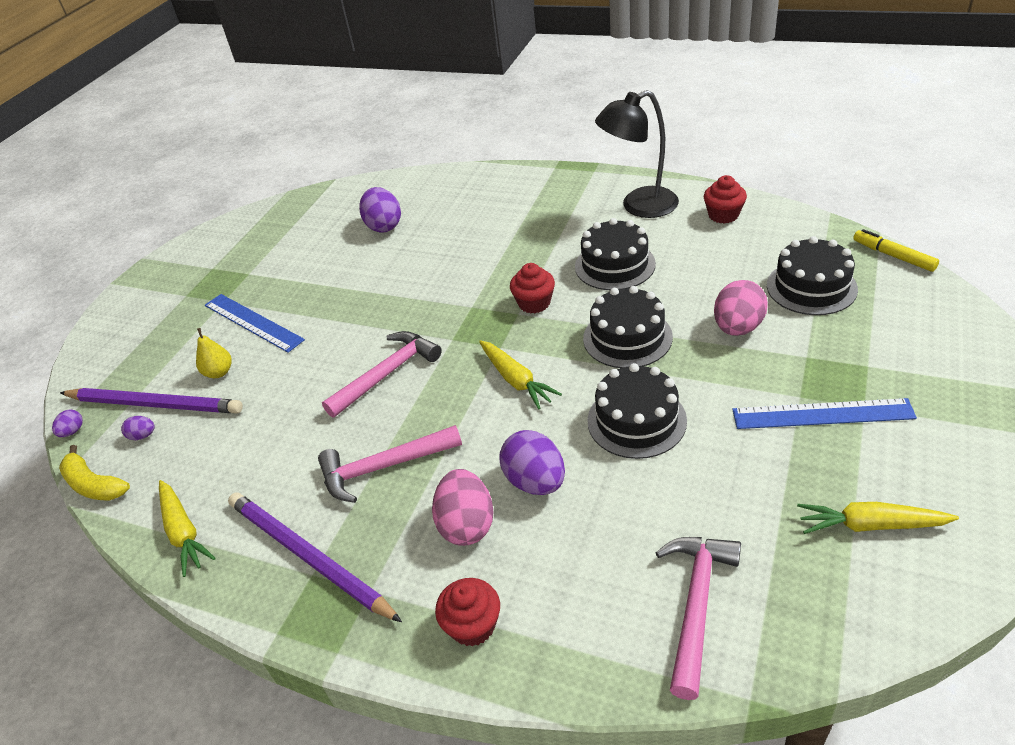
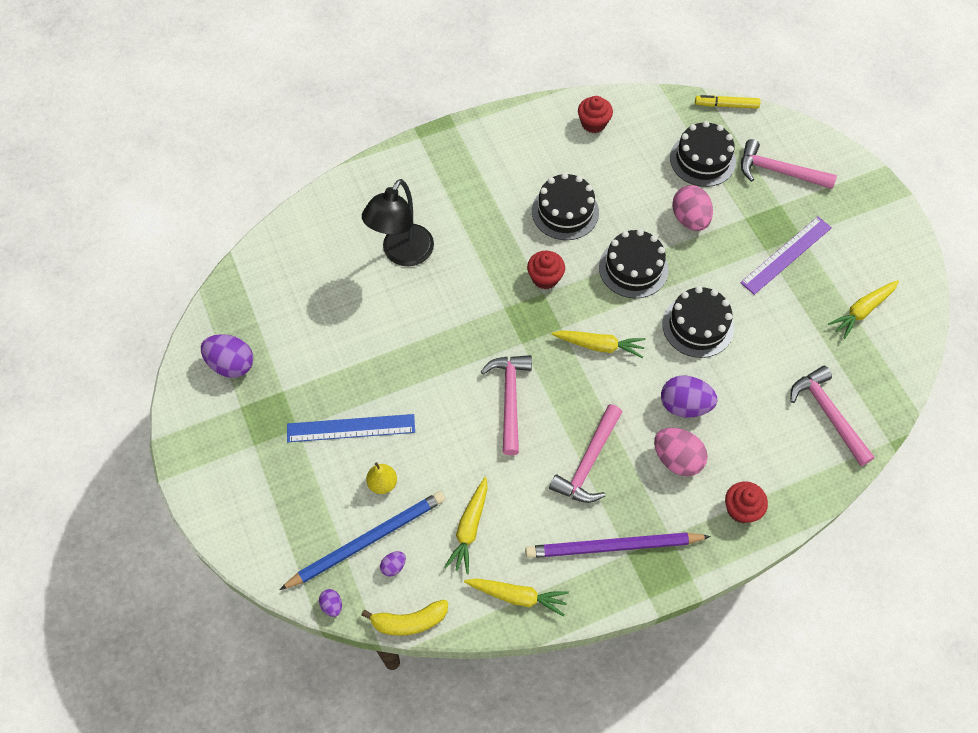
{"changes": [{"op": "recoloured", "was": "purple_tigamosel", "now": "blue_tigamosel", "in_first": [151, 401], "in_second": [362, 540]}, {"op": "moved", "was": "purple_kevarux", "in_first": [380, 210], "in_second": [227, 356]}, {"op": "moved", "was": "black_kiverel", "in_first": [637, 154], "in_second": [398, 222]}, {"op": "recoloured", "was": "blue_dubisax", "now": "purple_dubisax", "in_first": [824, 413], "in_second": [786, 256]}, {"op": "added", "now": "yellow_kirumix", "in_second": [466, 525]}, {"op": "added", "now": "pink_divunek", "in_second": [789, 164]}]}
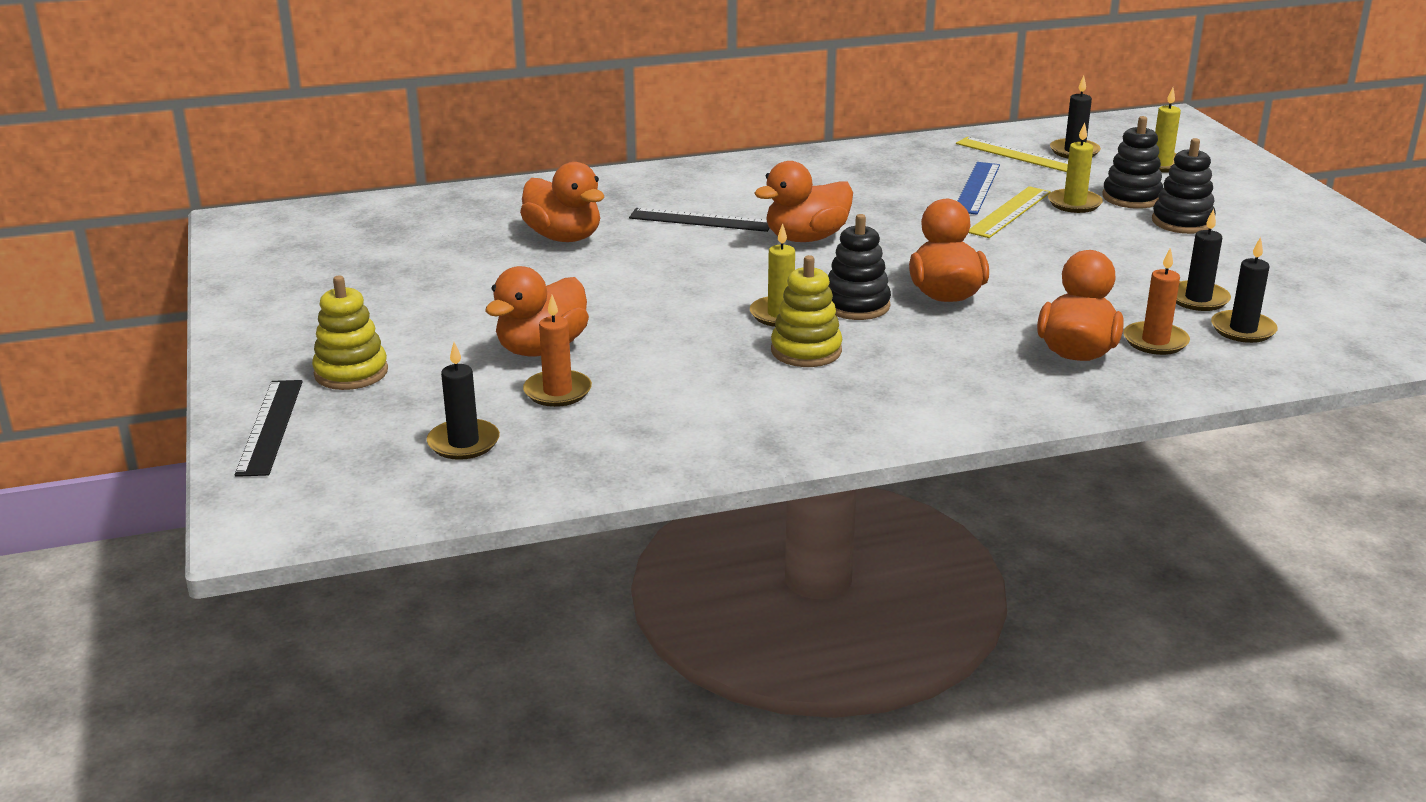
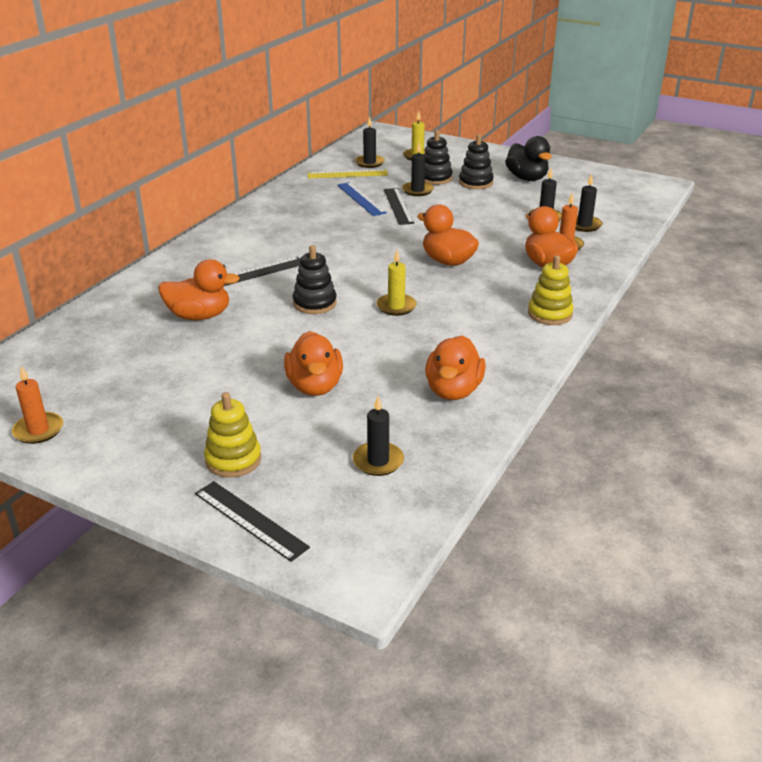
{"changes": [{"op": "moved", "was": "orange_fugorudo", "in_first": [557, 351], "in_second": [37, 405]}, {"op": "moved", "was": "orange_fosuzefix", "in_first": [803, 201], "in_second": [455, 367]}, {"op": "moved", "was": "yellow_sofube", "in_first": [806, 311], "in_second": [551, 290]}, {"op": "moved", "was": "black_sofube", "in_first": [859, 267], "in_second": [315, 279]}, {"op": "recoloured", "was": "yellow_dubisax", "now": "black_dubisax", "in_first": [1010, 212], "in_second": [399, 206]}, {"op": "recoloured", "was": "yellow_fugorudo", "now": "black_fugorudo", "in_first": [1075, 167], "in_second": [418, 169]}, {"op": "added", "now": "black_fosuzefix", "in_second": [528, 158]}]}
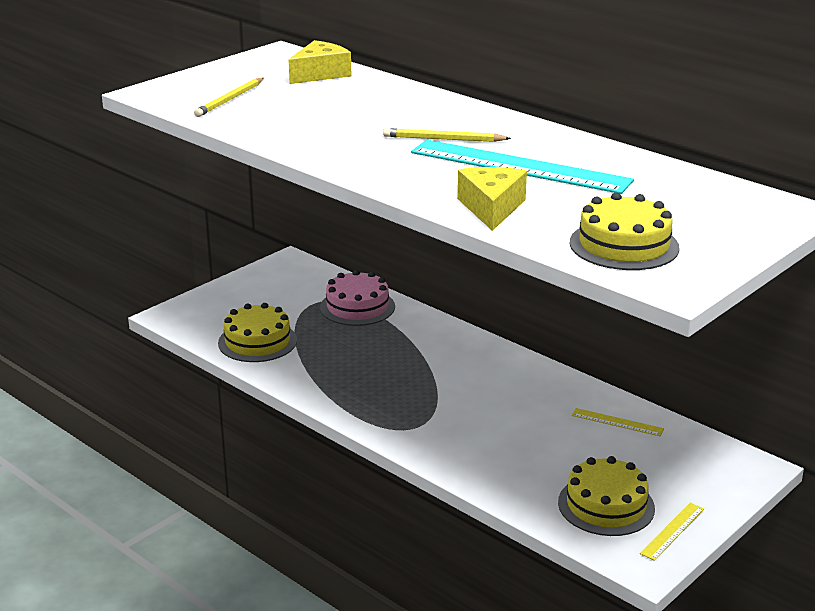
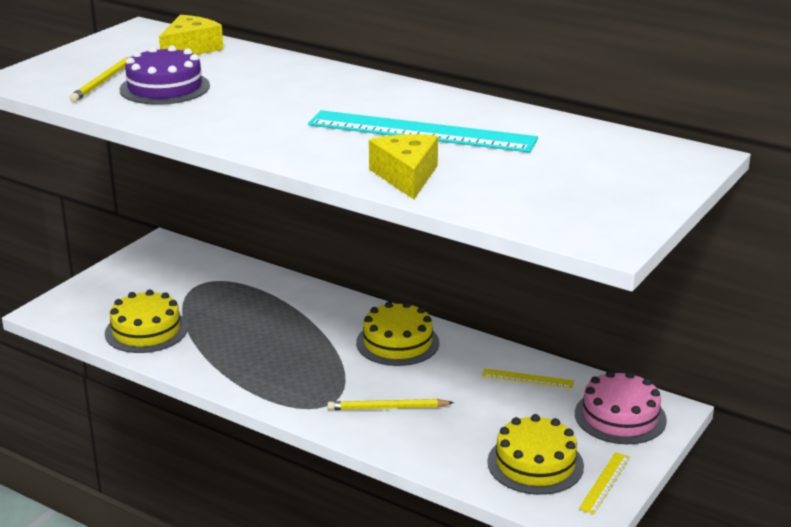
{"changes": [{"op": "moved", "was": "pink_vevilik", "in_first": [357, 298], "in_second": [621, 407]}, {"op": "moved", "was": "yellow_tigamosel", "in_first": [447, 135], "in_second": [390, 404]}, {"op": "moved", "was": "yellow_vevilik", "in_first": [624, 231], "in_second": [397, 334]}, {"op": "added", "now": "purple_vevilik", "in_second": [164, 75]}]}
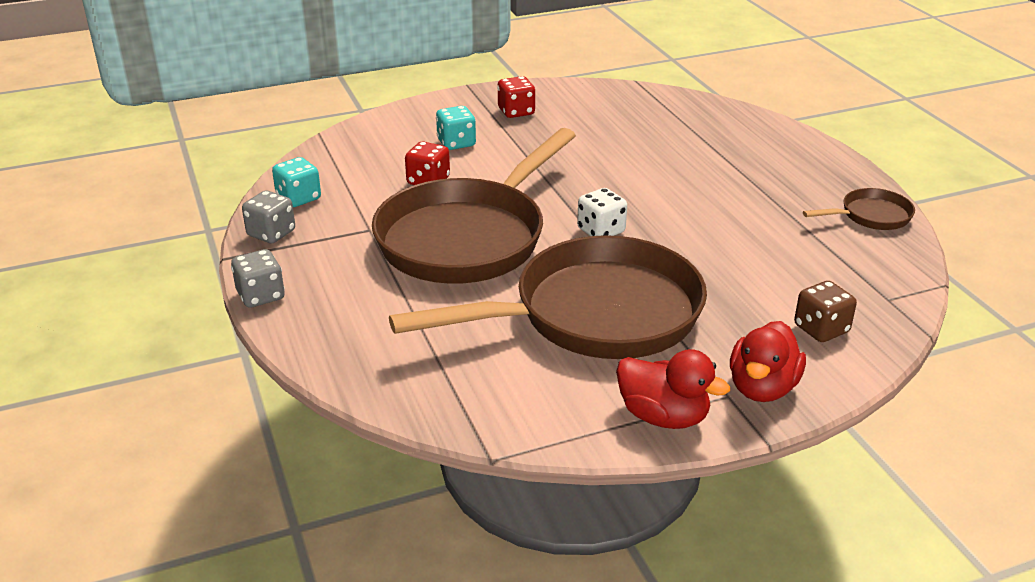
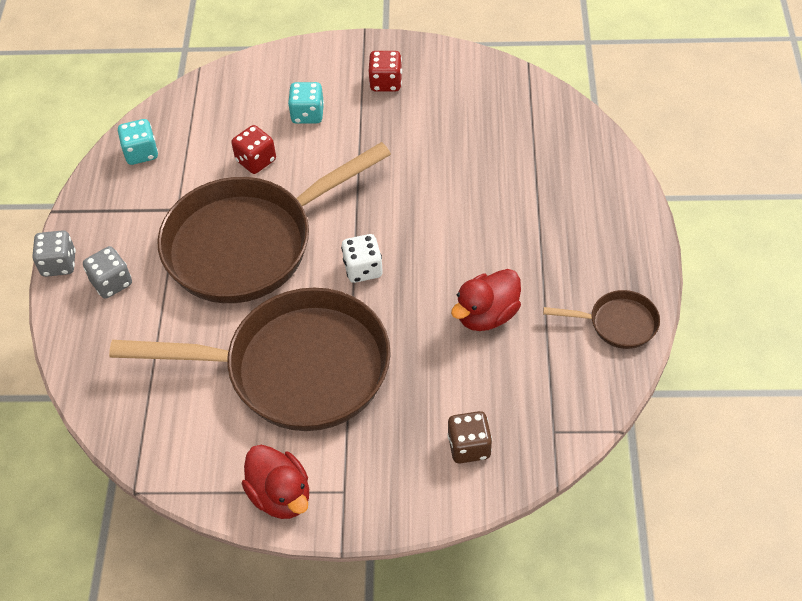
{"changes": [{"op": "moved", "was": "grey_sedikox", "in_first": [268, 217], "in_second": [107, 272]}, {"op": "moved", "was": "red_fosuzefix", "in_first": [768, 361], "in_second": [486, 300]}]}
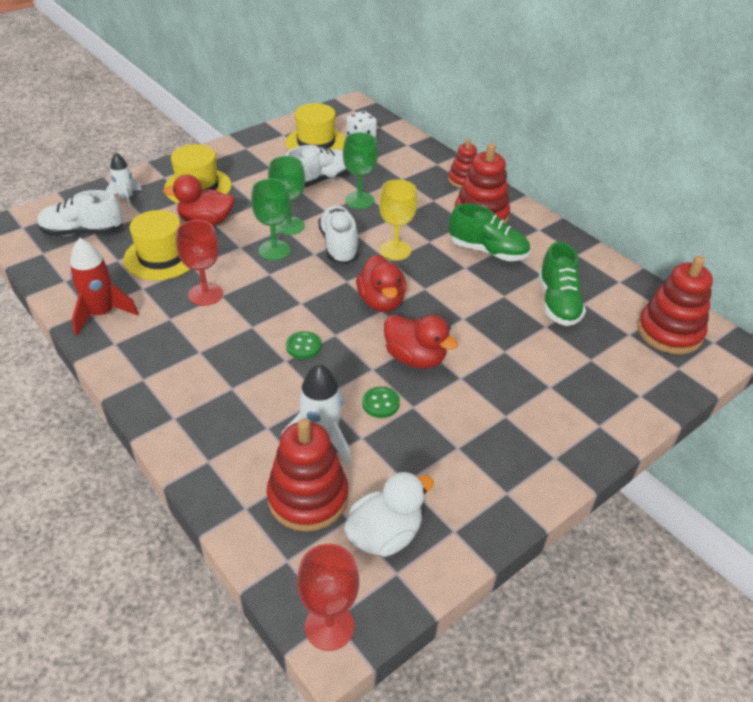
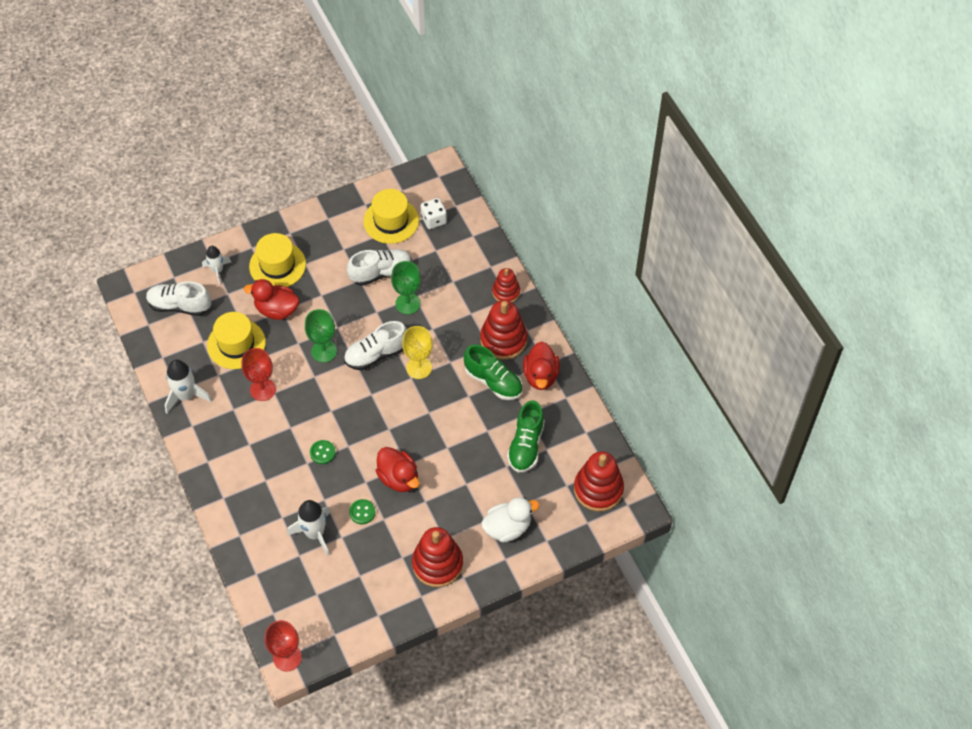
{"changes": [{"op": "recoloured", "was": "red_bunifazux", "now": "white_bunifazux", "in_first": [104, 287], "in_second": [188, 386]}, {"op": "moved", "was": "red_sofube", "in_first": [307, 475], "in_second": [437, 557]}, {"op": "removed", "was": "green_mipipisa", "in_first": [286, 195]}, {"op": "turned", "was": "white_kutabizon", "in_first": [338, 234], "in_second": [375, 345], "clockwise": -120}, {"op": "moved", "was": "white_fosuzefix", "in_first": [389, 514], "in_second": [511, 520]}, {"op": "moved", "was": "red_fosuzefix", "in_first": [381, 283], "in_second": [541, 366]}]}
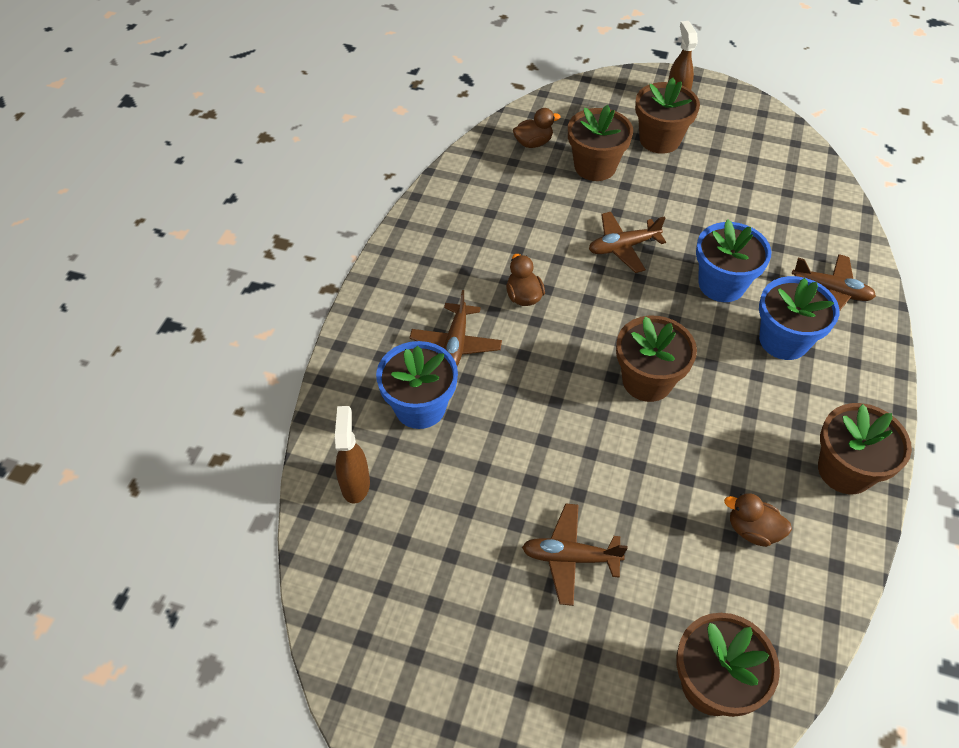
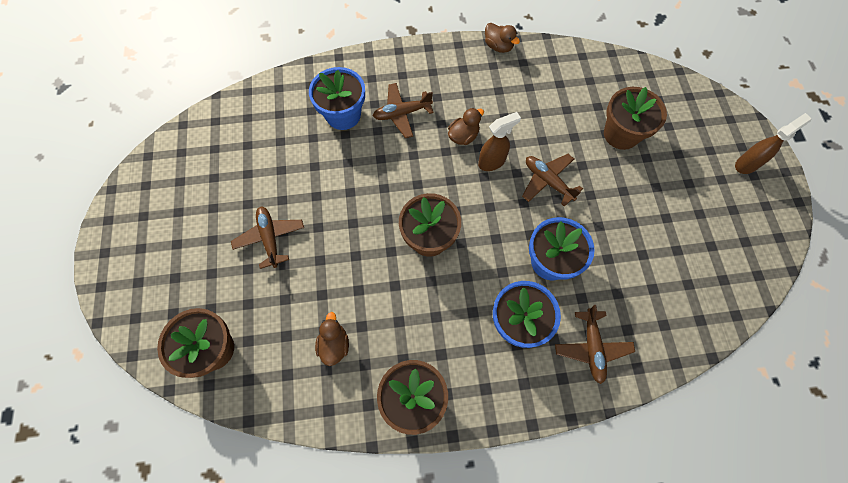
{"changes": [{"op": "moved", "was": "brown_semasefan", "in_first": [352, 455], "in_second": [499, 141]}, {"op": "moved", "was": "brown_fosuzefix", "in_first": [537, 128], "in_second": [502, 38]}, {"op": "removed", "was": "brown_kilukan", "in_first": [667, 116]}]}
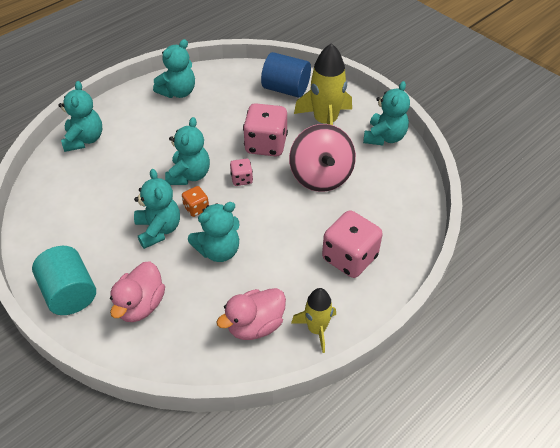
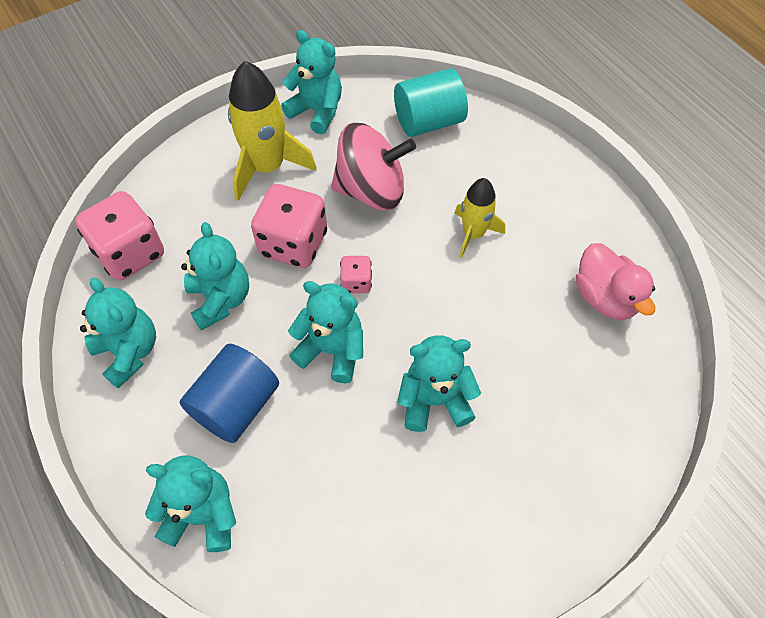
{"changes": [{"op": "moved", "was": "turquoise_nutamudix", "in_first": [64, 280], "in_second": [431, 102]}, {"op": "removed", "was": "pink_fosuzefix", "in_first": [137, 291]}, {"op": "removed", "was": "orange_sedikox", "in_first": [195, 201]}, {"op": "moved", "was": "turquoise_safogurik", "in_first": [213, 232], "in_second": [215, 276]}, {"op": "moved", "was": "blue_nutamudix", "in_first": [286, 75], "in_second": [229, 393]}, {"op": "moved", "was": "yellow_bunifazux", "in_first": [313, 320], "in_second": [480, 218]}, {"op": "moved", "was": "pink_sedikox", "in_first": [352, 244], "in_second": [119, 235]}]}
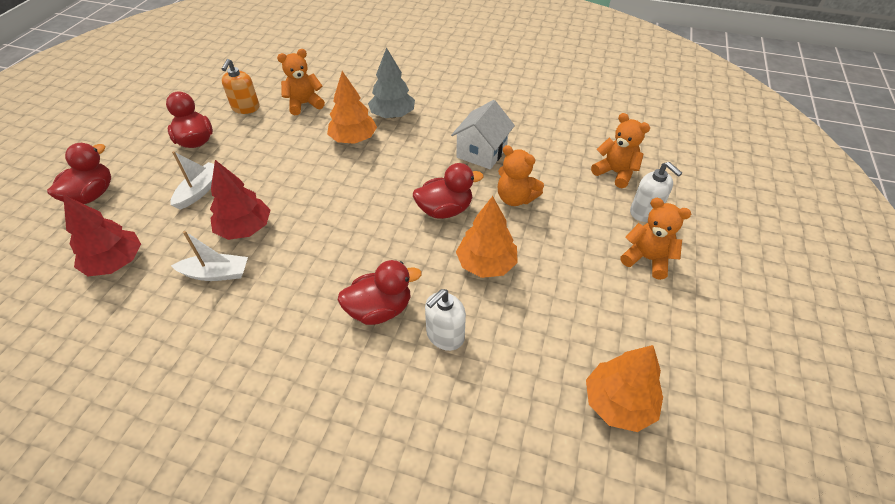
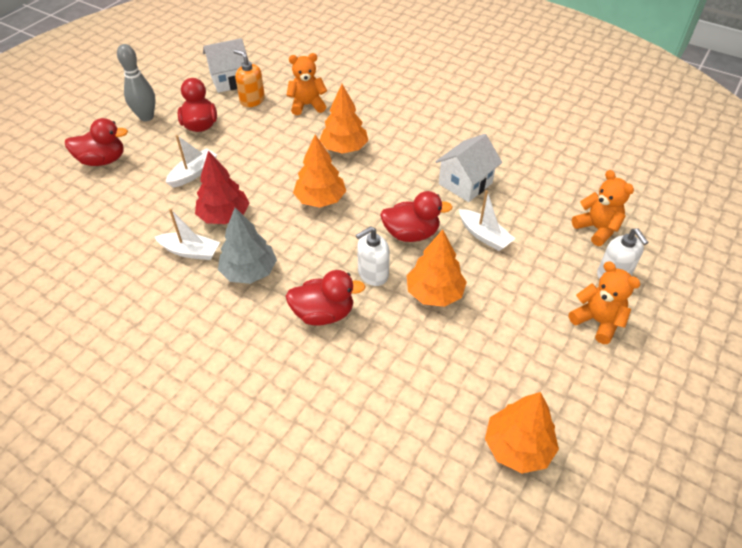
{"changes": [{"op": "turned", "was": "red_fosuzefix", "in_first": [79, 173], "in_second": [96, 142], "clockwise": 45}, {"op": "removed", "was": "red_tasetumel", "in_first": [102, 235]}, {"op": "turned", "was": "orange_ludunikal", "in_first": [241, 86], "in_second": [249, 78], "clockwise": 105}, {"op": "moved", "was": "grey_tasetumel", "in_first": [391, 82], "in_second": [247, 246]}, {"op": "moved", "was": "white_ludunikal", "in_first": [445, 320], "in_second": [373, 256]}, {"op": "replaced", "was": "orange_safogurik", "now": "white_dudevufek", "in_first": [521, 175], "in_second": [487, 220]}, {"op": "added", "now": "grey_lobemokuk", "in_second": [136, 82]}, {"op": "added", "now": "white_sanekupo", "in_second": [226, 65]}, {"op": "added", "now": "orange_tasetumel", "in_second": [319, 171]}]}
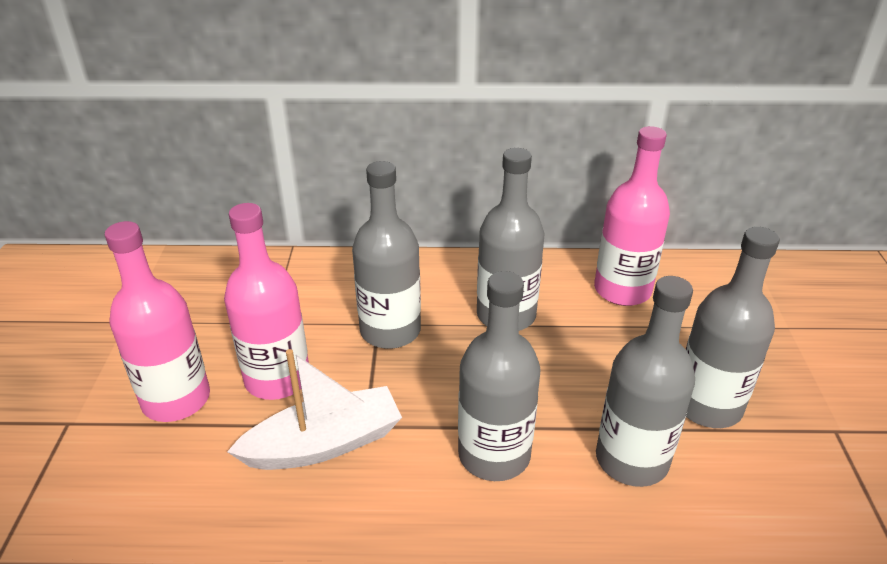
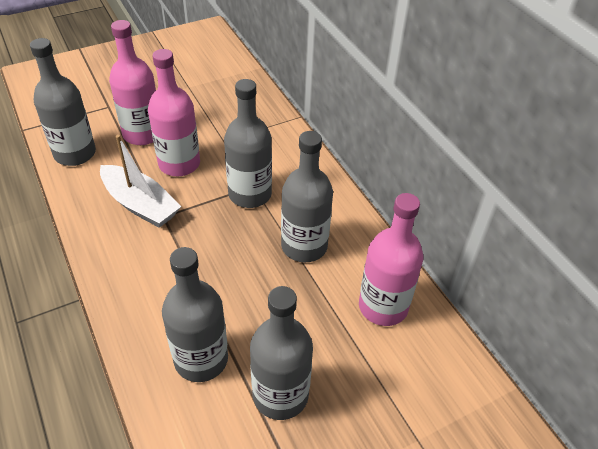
{"changes": [{"op": "moved", "was": "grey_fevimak", "in_first": [499, 376], "in_second": [63, 102]}]}
